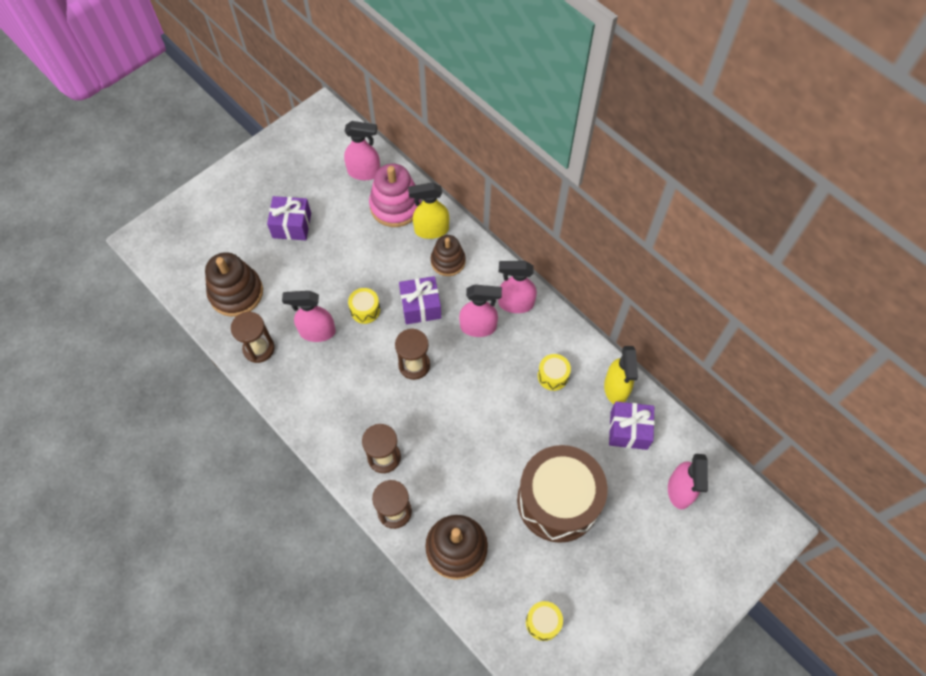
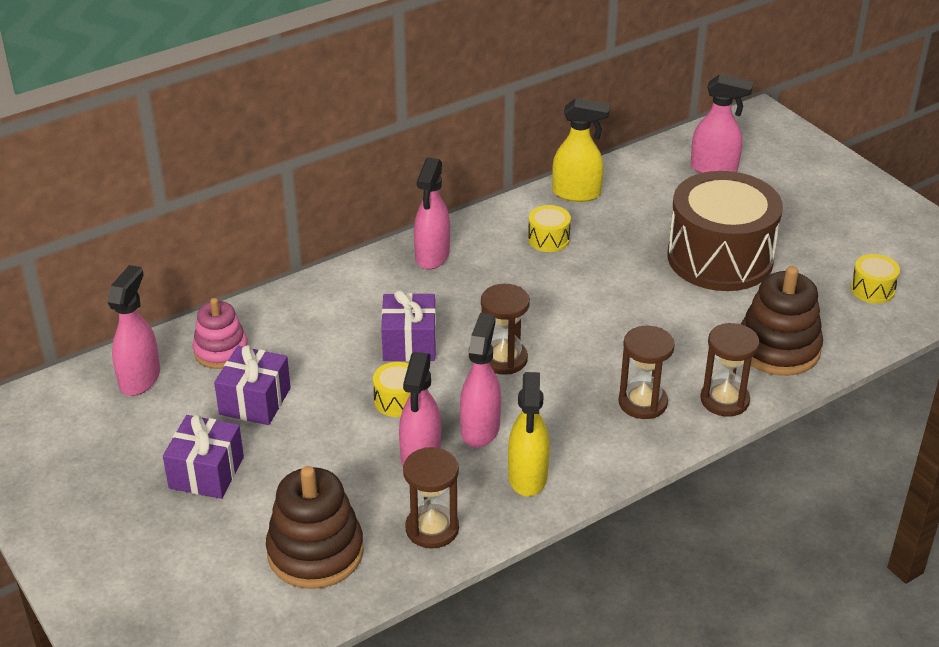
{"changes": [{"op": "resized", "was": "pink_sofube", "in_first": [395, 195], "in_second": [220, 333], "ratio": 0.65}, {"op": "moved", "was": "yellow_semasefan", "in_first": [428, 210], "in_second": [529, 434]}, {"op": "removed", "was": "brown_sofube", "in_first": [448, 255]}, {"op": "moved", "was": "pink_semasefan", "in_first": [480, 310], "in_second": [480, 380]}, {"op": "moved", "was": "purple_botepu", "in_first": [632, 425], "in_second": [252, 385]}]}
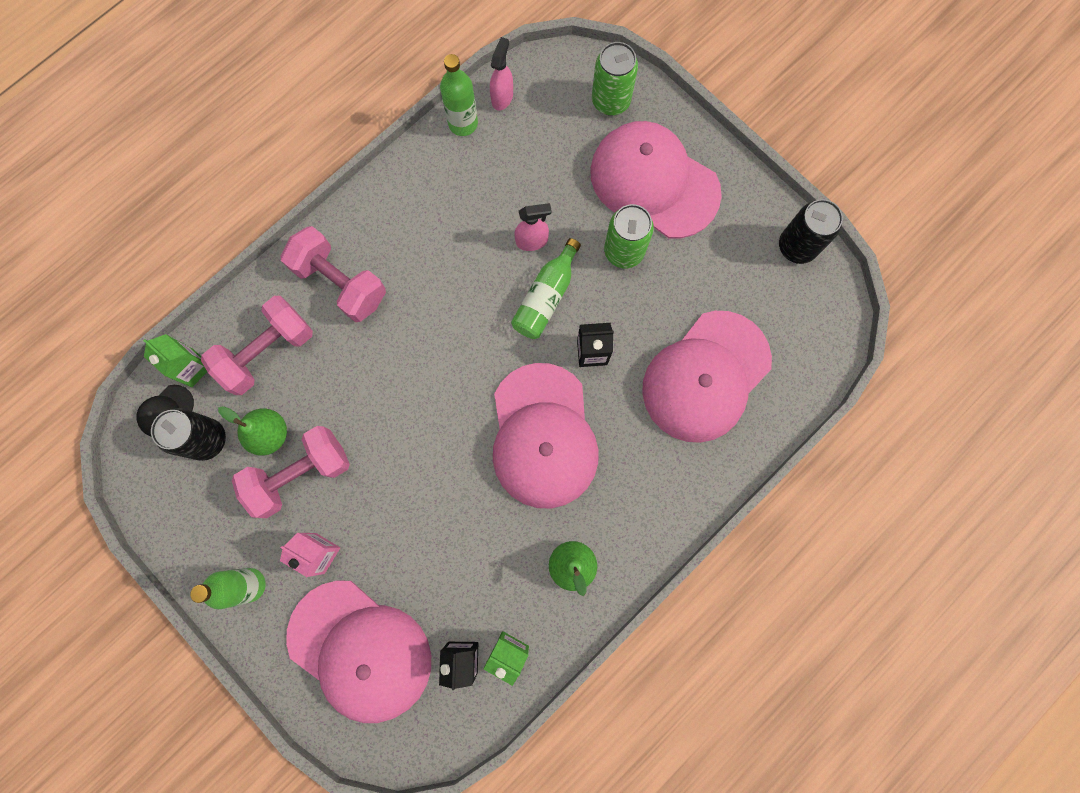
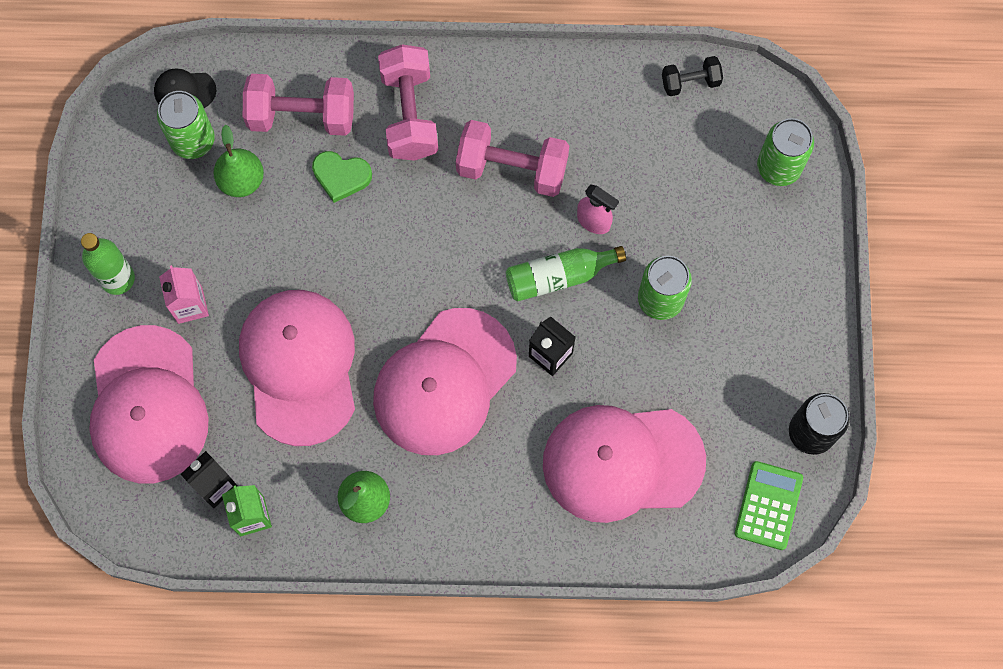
{"changes": [{"op": "removed", "was": "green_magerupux", "in_first": [175, 360]}, {"op": "recoloured", "was": "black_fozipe", "now": "green_fozipe", "in_first": [188, 434], "in_second": [186, 125]}, {"op": "moved", "was": "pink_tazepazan", "in_first": [291, 472], "in_second": [512, 158]}, {"op": "removed", "was": "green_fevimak", "in_first": [459, 95]}, {"op": "replaced", "was": "pink_semasefan", "now": "black_tazepazan", "in_first": [501, 74], "in_second": [692, 76]}, {"op": "moved", "was": "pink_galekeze", "in_first": [656, 179], "in_second": [297, 368]}, {"op": "added", "now": "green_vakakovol", "in_second": [342, 177]}, {"op": "added", "now": "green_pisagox", "in_second": [769, 505]}]}
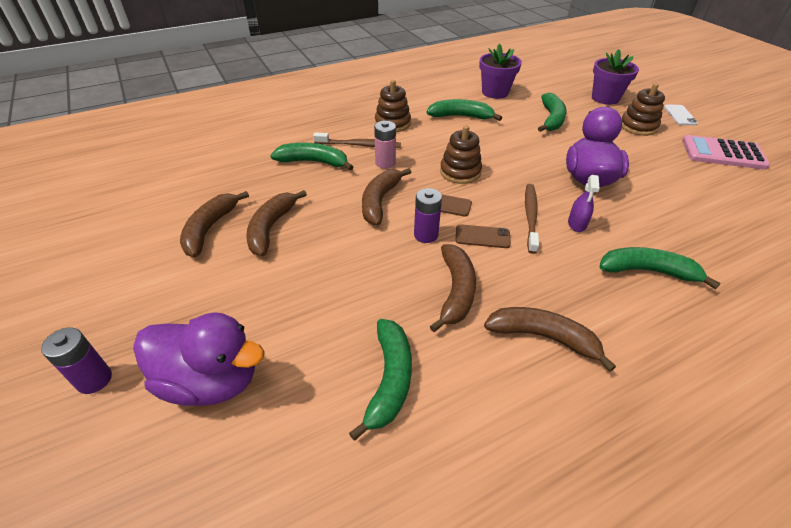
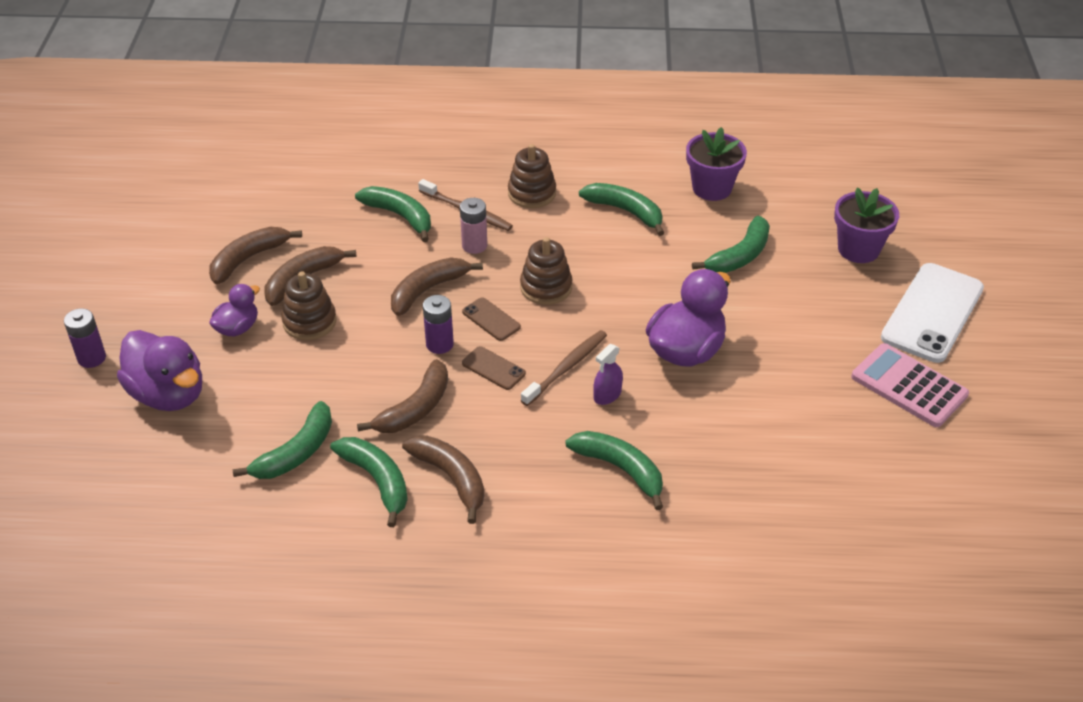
{"changes": [{"op": "moved", "was": "brown_sofube", "in_first": [643, 109], "in_second": [309, 305]}, {"op": "resized", "was": "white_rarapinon", "in_first": [681, 115], "in_second": [932, 313], "ratio": 2.2}, {"op": "added", "now": "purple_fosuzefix", "in_second": [234, 310]}, {"op": "added", "now": "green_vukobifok", "in_second": [369, 482]}]}
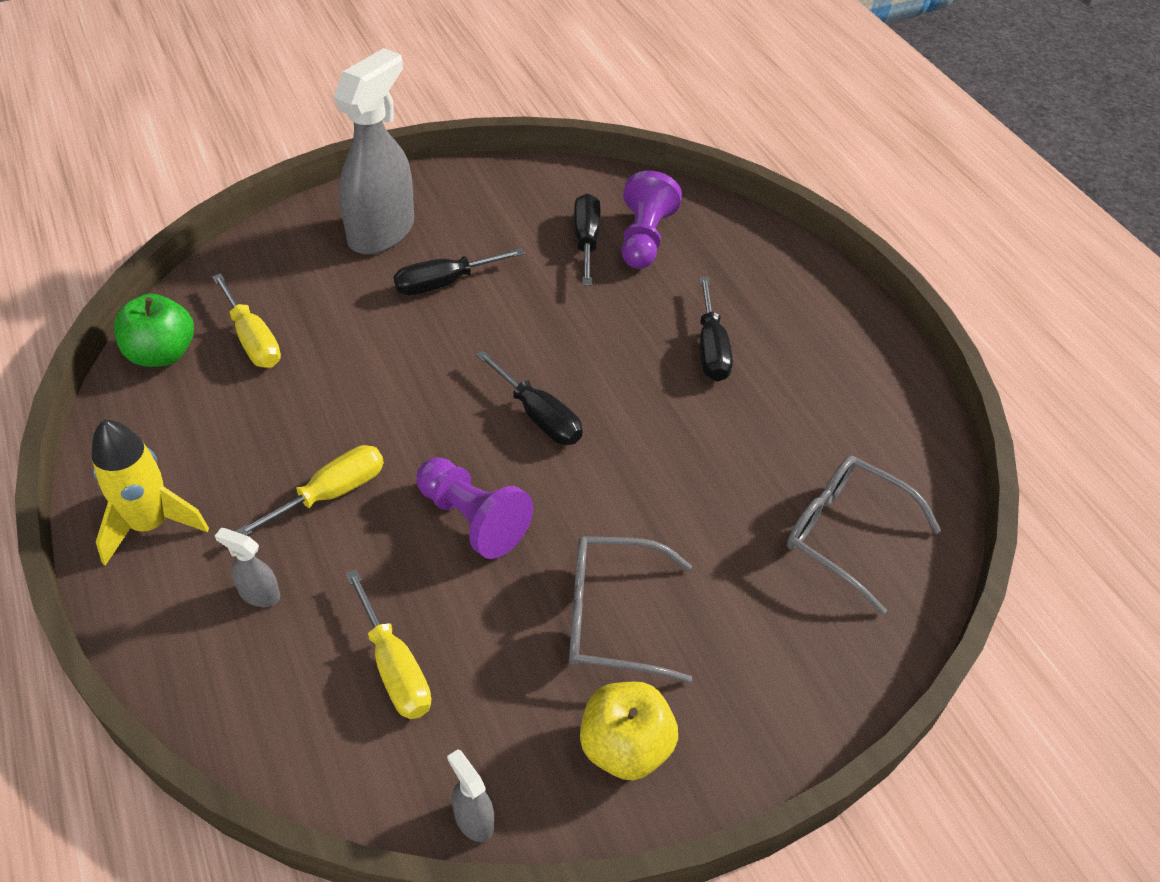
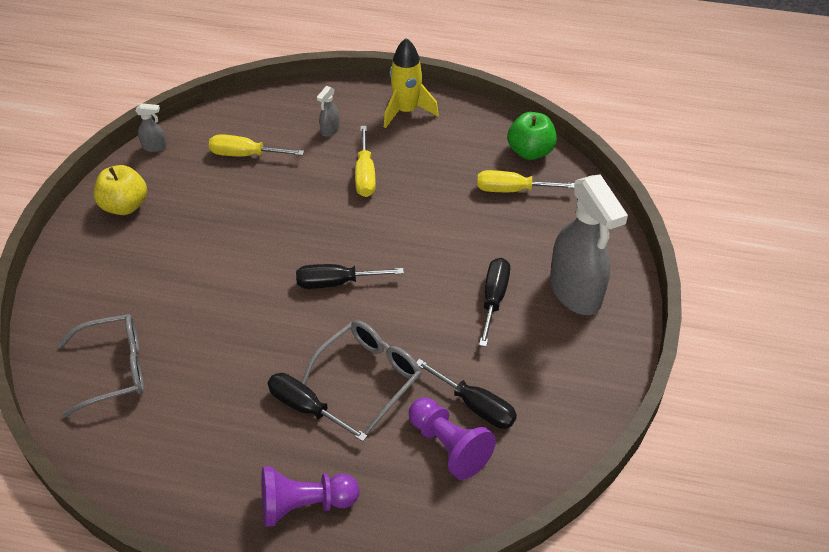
{"changes": [{"op": "turned", "was": "grey_semasefan", "in_first": [247, 567], "in_second": [328, 111], "clockwise": 150}, {"op": "moved", "was": "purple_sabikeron", "in_first": [474, 508], "in_second": [310, 496]}, {"op": "moved", "was": "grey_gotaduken", "in_first": [630, 609], "in_second": [361, 377]}]}
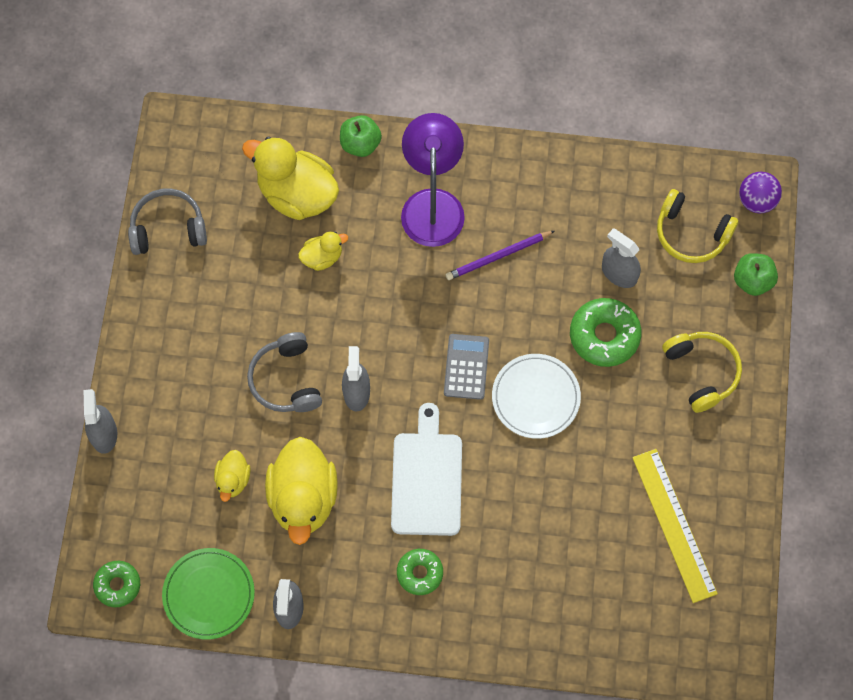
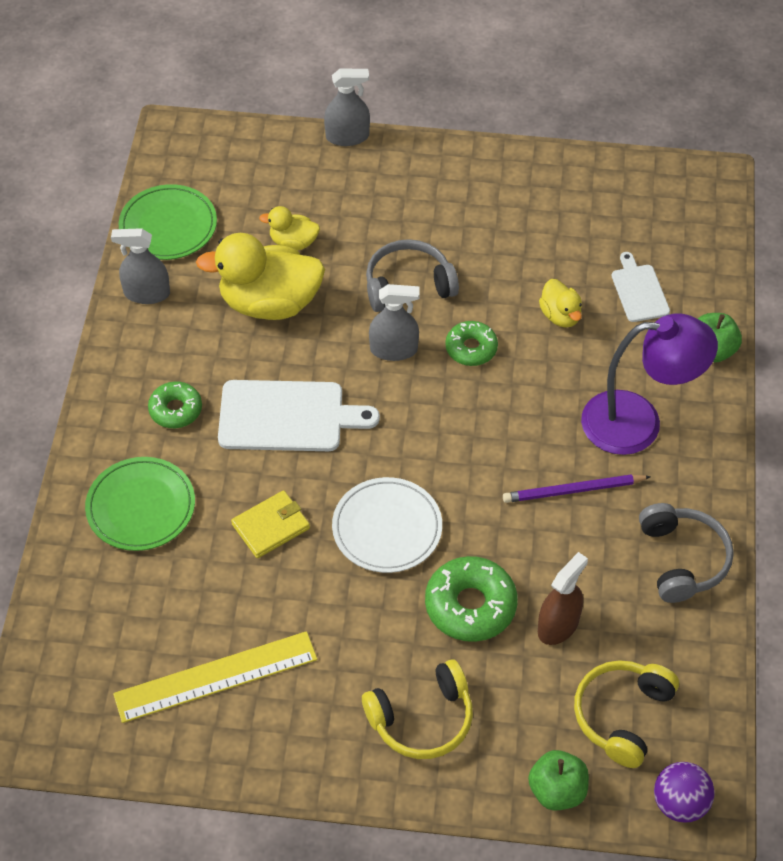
{"changes": [{"op": "moved", "was": "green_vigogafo", "in_first": [116, 584], "in_second": [471, 343]}, {"op": "moved", "was": "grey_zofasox", "in_first": [167, 221], "in_second": [686, 553]}, {"op": "replaced", "was": "yellow_fosuzefix", "now": "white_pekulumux", "in_first": [290, 178], "in_second": [640, 287]}, {"op": "removed", "was": "grey_pisagox", "in_first": [466, 367]}, {"op": "turned", "was": "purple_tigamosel", "in_first": [500, 255], "in_second": [577, 488], "clockwise": -75}, {"op": "recoloured", "was": "grey_semasefan", "now": "brown_semasefan", "in_first": [621, 258], "in_second": [563, 598]}, {"op": "added", "now": "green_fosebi", "in_second": [140, 504]}, {"op": "added", "now": "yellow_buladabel", "in_second": [270, 524]}]}
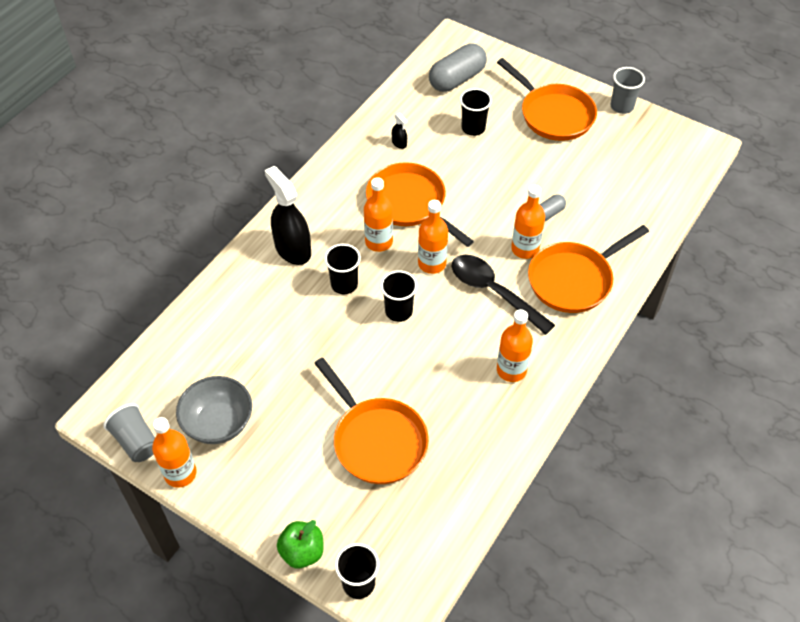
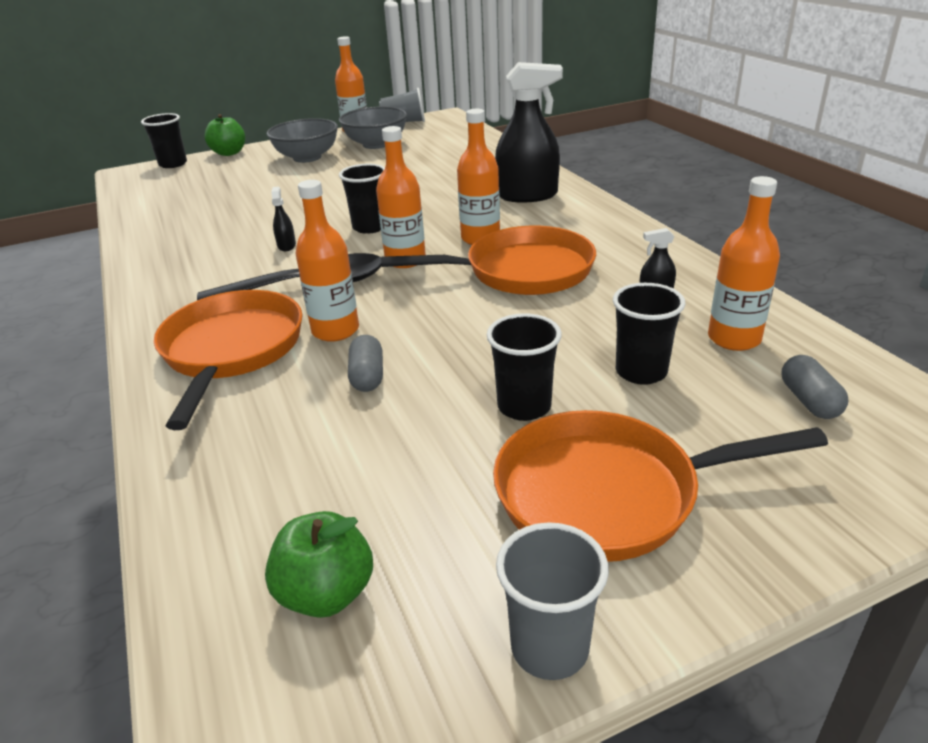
{"changes": [{"op": "removed", "was": "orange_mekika", "in_first": [371, 421]}, {"op": "moved", "was": "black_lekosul", "in_first": [342, 269], "in_second": [524, 367]}, {"op": "resized", "was": "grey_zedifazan", "in_first": [458, 67], "in_second": [815, 387], "ratio": 0.51}, {"op": "moved", "was": "orange_fevimak", "in_first": [515, 345], "in_second": [744, 263]}, {"op": "added", "now": "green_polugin", "in_second": [319, 564]}, {"op": "added", "now": "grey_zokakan", "in_second": [302, 140]}, {"op": "added", "now": "black_semasefan", "in_second": [283, 219]}]}
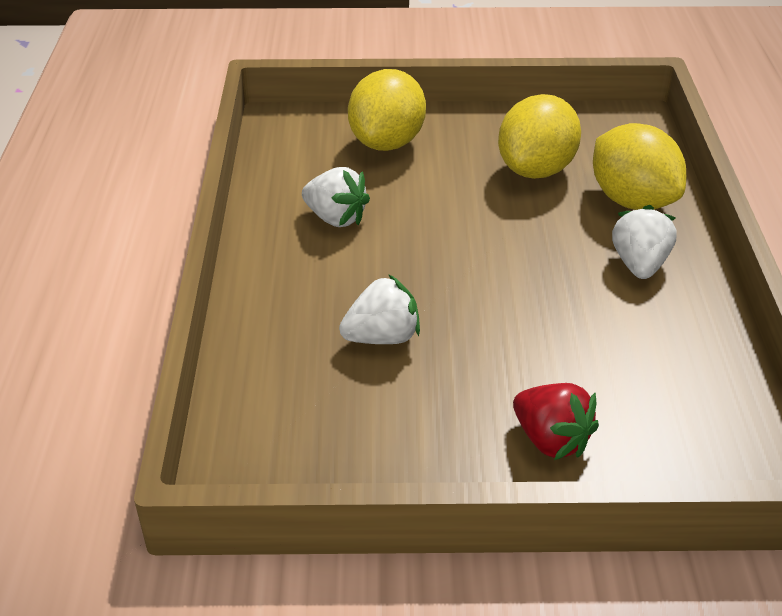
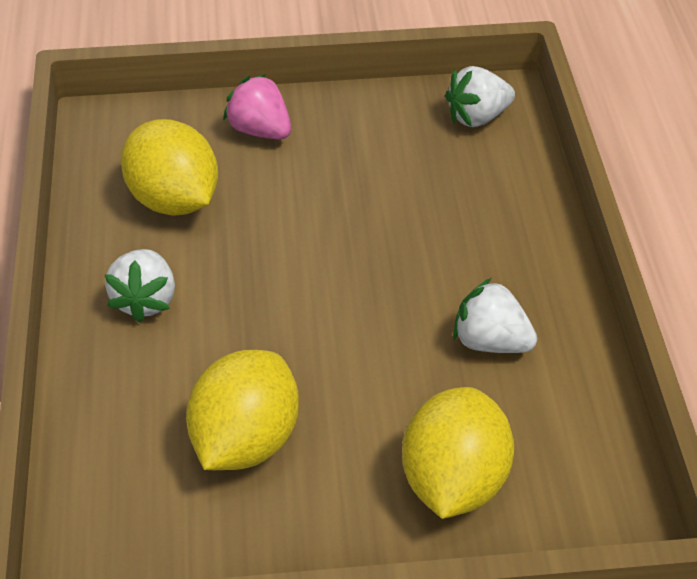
{"changes": [{"op": "moved", "was": "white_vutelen", "in_first": [379, 309], "in_second": [480, 96]}, {"op": "recoloured", "was": "red_vutelen", "now": "pink_vutelen", "in_first": [556, 421], "in_second": [257, 106]}, {"op": "moved", "was": "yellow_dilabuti", "in_first": [639, 166], "in_second": [169, 167]}]}
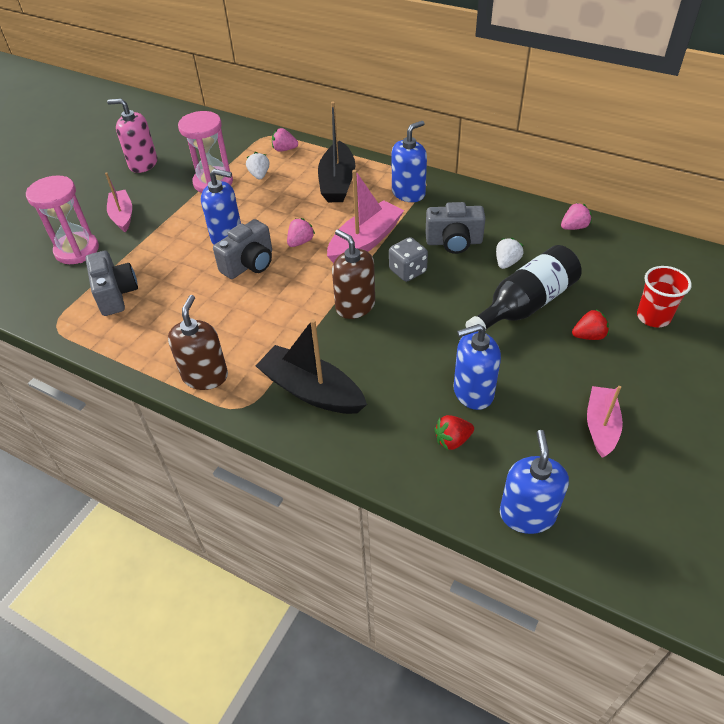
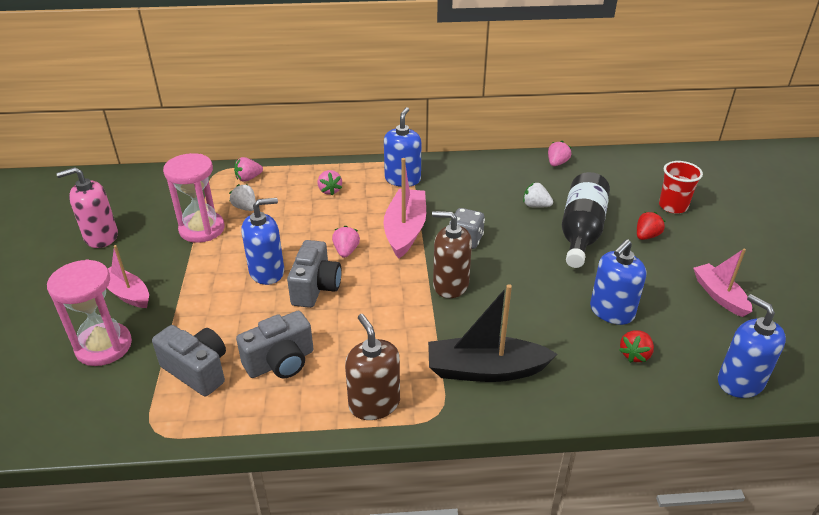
{"changes": [{"op": "replaced", "was": "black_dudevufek", "now": "pink_vutelen", "in_first": [336, 151], "in_second": [330, 183]}, {"op": "moved", "was": "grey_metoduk", "in_first": [455, 228], "in_second": [275, 344]}, {"op": "turned", "was": "white_vutelen", "in_first": [509, 253], "in_second": [538, 195], "clockwise": -60}]}
